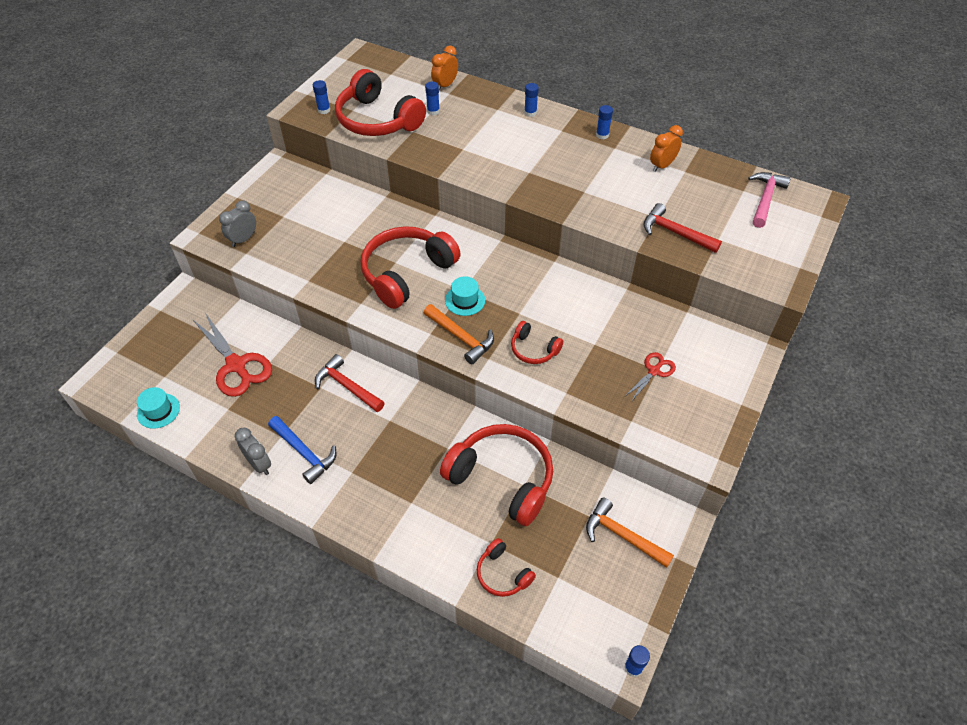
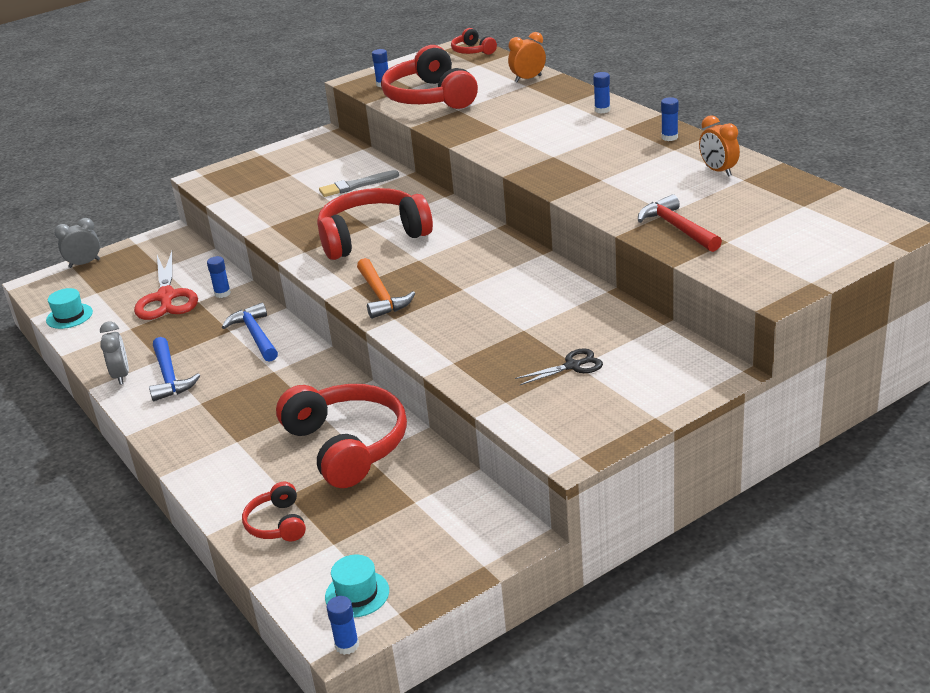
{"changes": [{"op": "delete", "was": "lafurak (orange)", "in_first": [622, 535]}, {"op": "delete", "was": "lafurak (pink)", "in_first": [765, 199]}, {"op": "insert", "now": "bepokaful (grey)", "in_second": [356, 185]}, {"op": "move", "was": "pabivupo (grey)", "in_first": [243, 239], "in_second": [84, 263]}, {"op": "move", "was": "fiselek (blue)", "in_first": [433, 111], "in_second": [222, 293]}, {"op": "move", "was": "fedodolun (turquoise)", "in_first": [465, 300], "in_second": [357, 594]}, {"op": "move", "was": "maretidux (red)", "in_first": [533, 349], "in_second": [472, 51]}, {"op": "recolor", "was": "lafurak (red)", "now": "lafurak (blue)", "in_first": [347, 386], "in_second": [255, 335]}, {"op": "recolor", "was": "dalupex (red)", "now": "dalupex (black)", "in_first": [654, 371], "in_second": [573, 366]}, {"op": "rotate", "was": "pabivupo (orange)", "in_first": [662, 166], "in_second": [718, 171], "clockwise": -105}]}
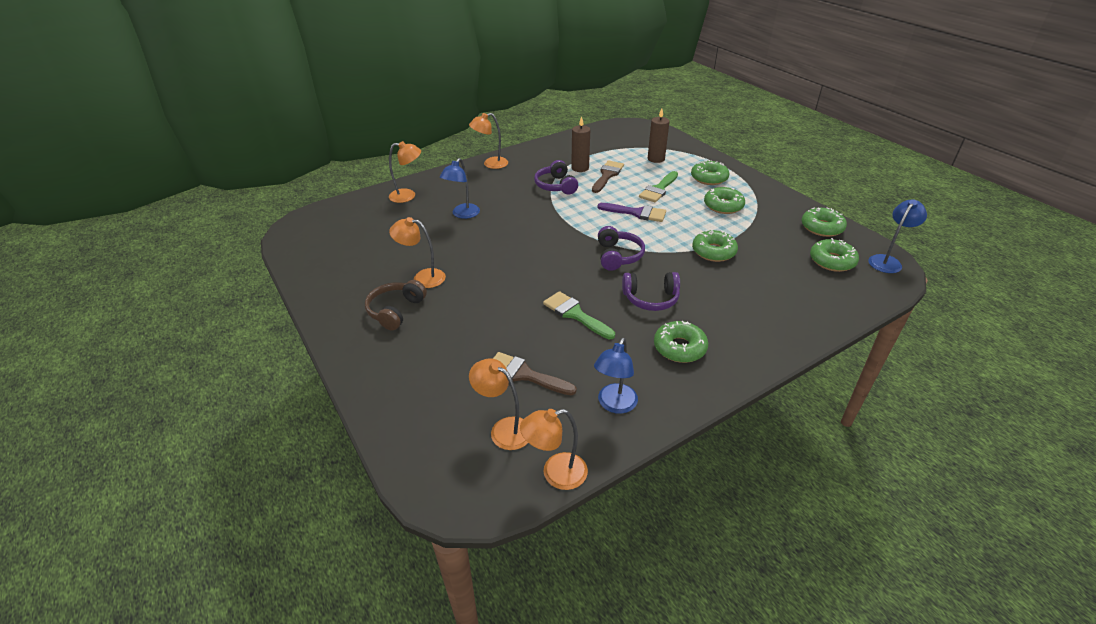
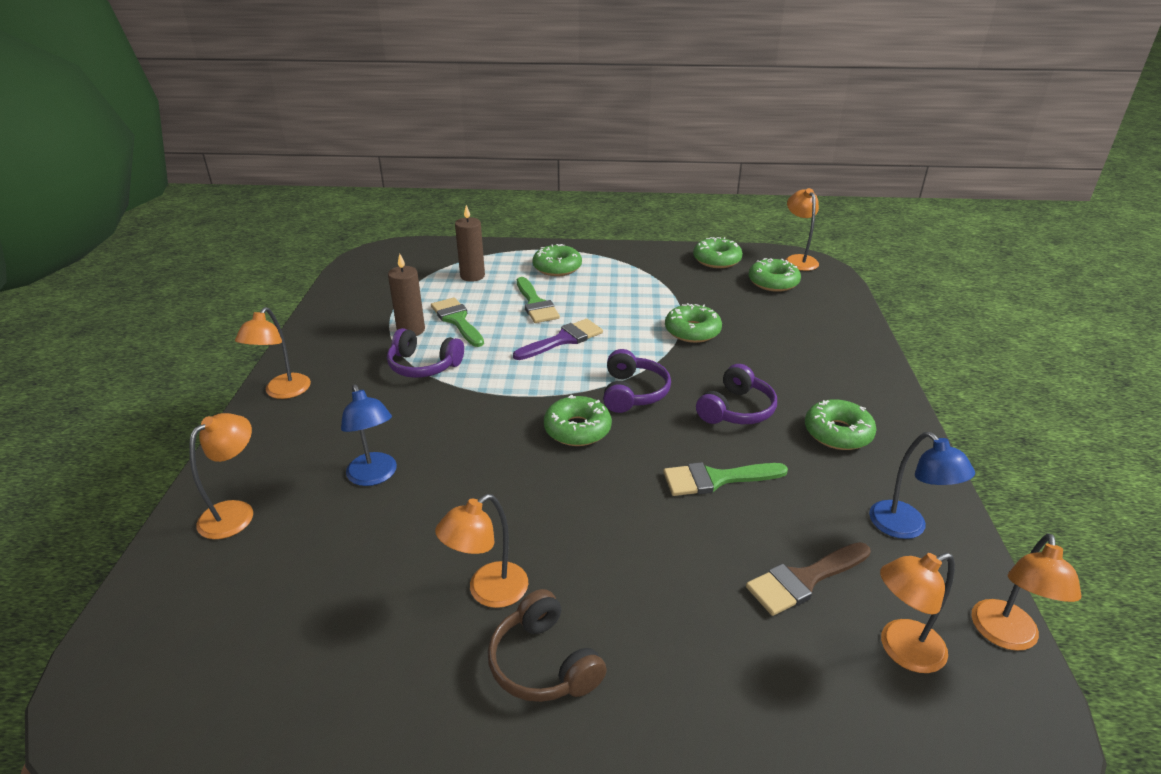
{"changes": [{"op": "move", "was": "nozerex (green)", "in_first": [723, 206], "in_second": [577, 429]}, {"op": "recolor", "was": "bepokaful (brown)", "now": "bepokaful (green)", "in_first": [607, 175], "in_second": [457, 320]}, {"op": "recolor", "was": "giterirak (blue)", "now": "giterirak (orange)", "in_first": [887, 261], "in_second": [798, 260]}, {"op": "rotate", "was": "maretidux (purple)", "in_first": [618, 256], "in_second": [633, 392], "clockwise": 60}]}
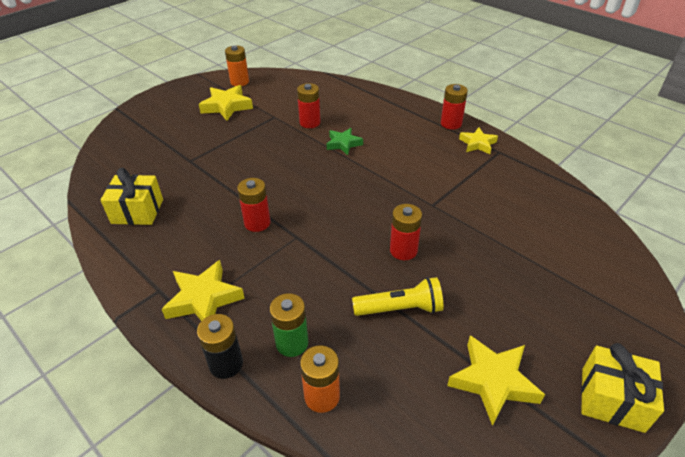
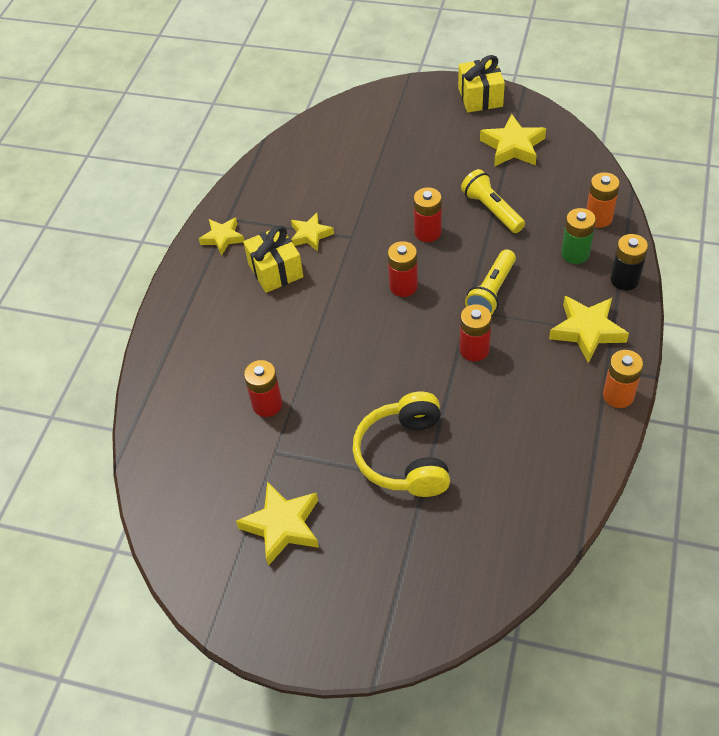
{"changes": [{"op": "delete", "was": "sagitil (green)", "in_first": [343, 144]}, {"op": "insert", "now": "sagitil (yellow)", "in_second": [310, 235]}, {"op": "insert", "now": "maretidux (yellow)", "in_second": [405, 456]}, {"op": "insert", "now": "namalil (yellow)", "in_second": [492, 291]}, {"op": "move", "was": "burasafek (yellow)", "in_first": [137, 211], "in_second": [275, 270]}, {"op": "move", "was": "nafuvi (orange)", "in_first": [239, 82], "in_second": [618, 395]}, {"op": "move", "was": "nafuvi (red)", "in_first": [451, 124], "in_second": [403, 286]}]}
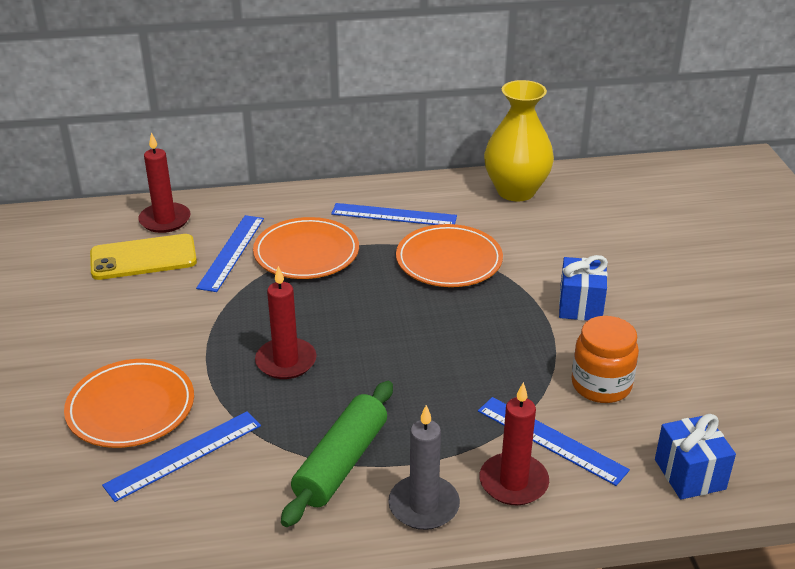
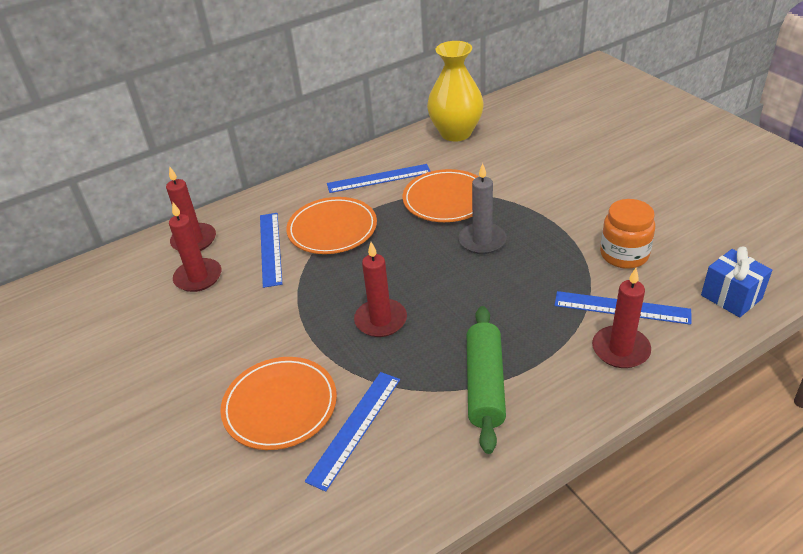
{"changes": [{"op": "delete", "was": "burasafek (blue)", "in_first": [580, 305]}, {"op": "move", "was": "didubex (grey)", "in_first": [424, 505], "in_second": [482, 241]}, {"op": "replace", "was": "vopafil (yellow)", "now": "didubex (red)", "in_first": [143, 258], "in_second": [198, 277]}]}
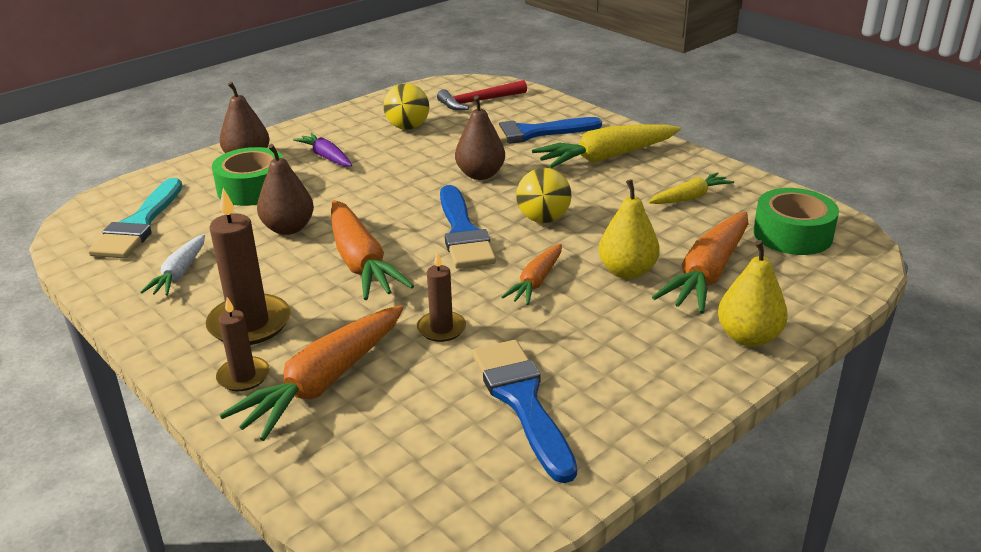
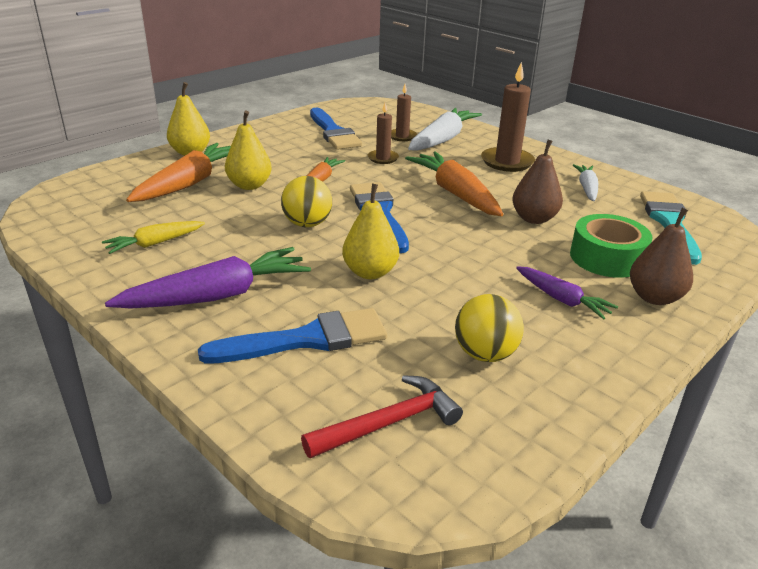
{"changes": [{"op": "delete", "was": "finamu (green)", "in_first": [792, 234]}, {"op": "move", "was": "didubex (brown)", "in_first": [243, 376], "in_second": [402, 136]}, {"op": "recolor", "was": "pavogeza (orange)", "now": "pavogeza (white)", "in_first": [323, 382], "in_second": [442, 139]}, {"op": "recolor", "was": "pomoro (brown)", "now": "pomoro (yellow)", "in_first": [480, 175], "in_second": [370, 272]}, {"op": "recolor", "was": "pavogeza (yellow)", "now": "pavogeza (purple)", "in_first": [606, 157], "in_second": [218, 295]}]}
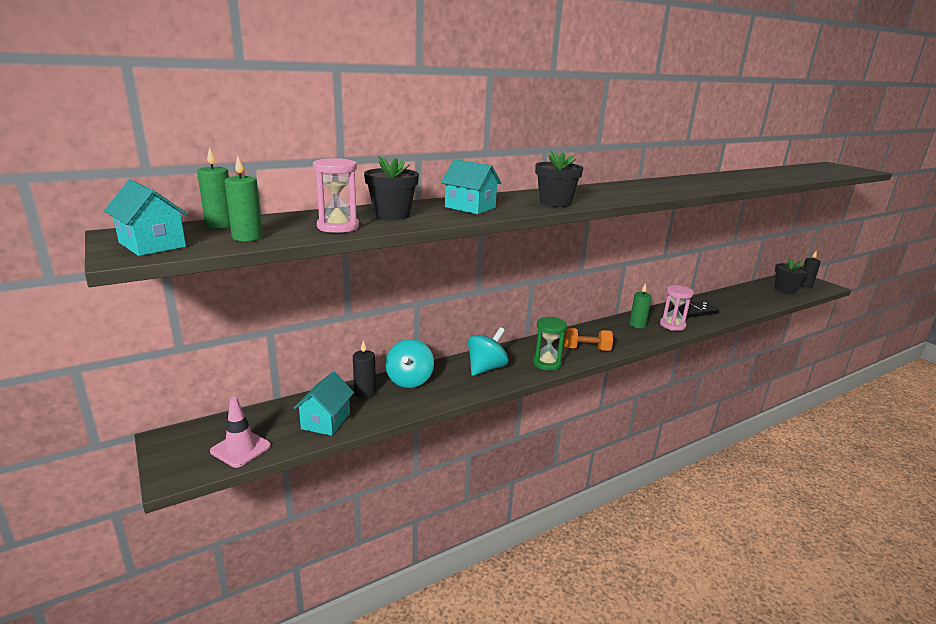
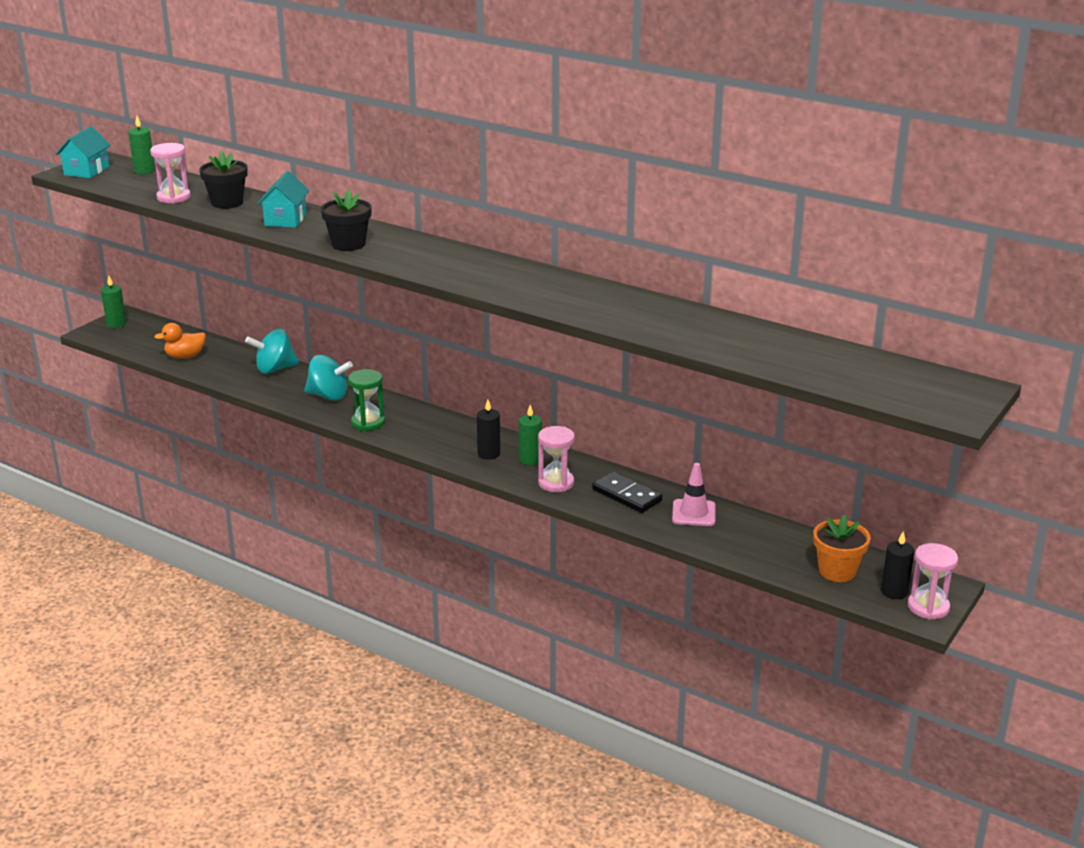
{"changes": [{"op": "delete", "was": "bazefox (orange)", "in_first": [586, 349]}, {"op": "insert", "now": "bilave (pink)", "in_second": [928, 607]}, {"op": "move", "was": "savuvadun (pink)", "in_first": [240, 448], "in_second": [693, 513]}, {"op": "move", "was": "didubex (green)", "in_first": [247, 237], "in_second": [116, 324]}, {"op": "move", "was": "didubex (black)", "in_first": [365, 392], "in_second": [489, 454]}, {"op": "replace", "was": "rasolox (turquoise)", "now": "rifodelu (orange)", "in_first": [326, 421], "in_second": [185, 356]}, {"op": "recolor", "was": "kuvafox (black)", "now": "kuvafox (orange)", "in_first": [785, 290], "in_second": [837, 571]}]}
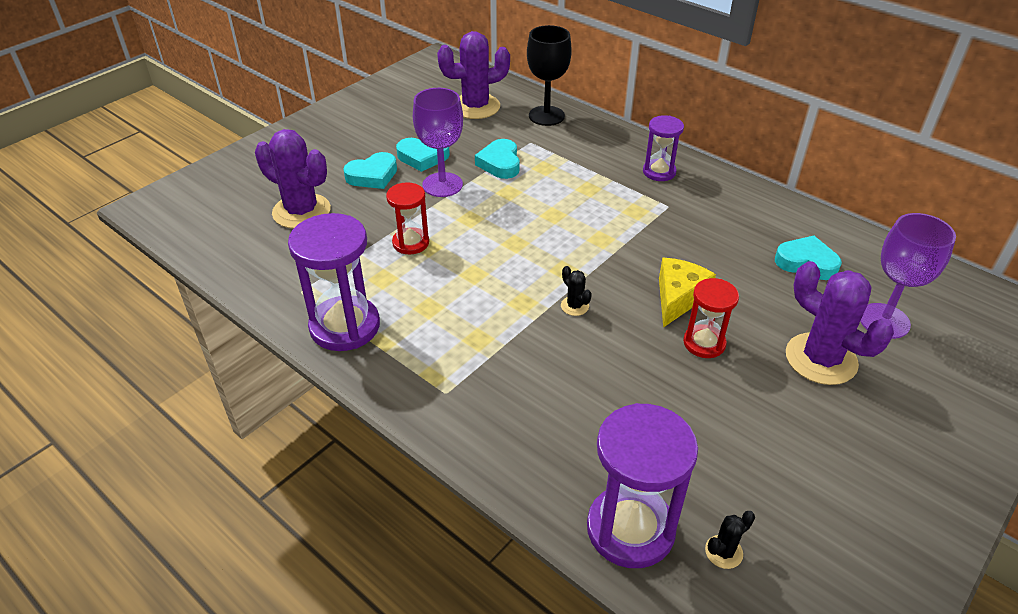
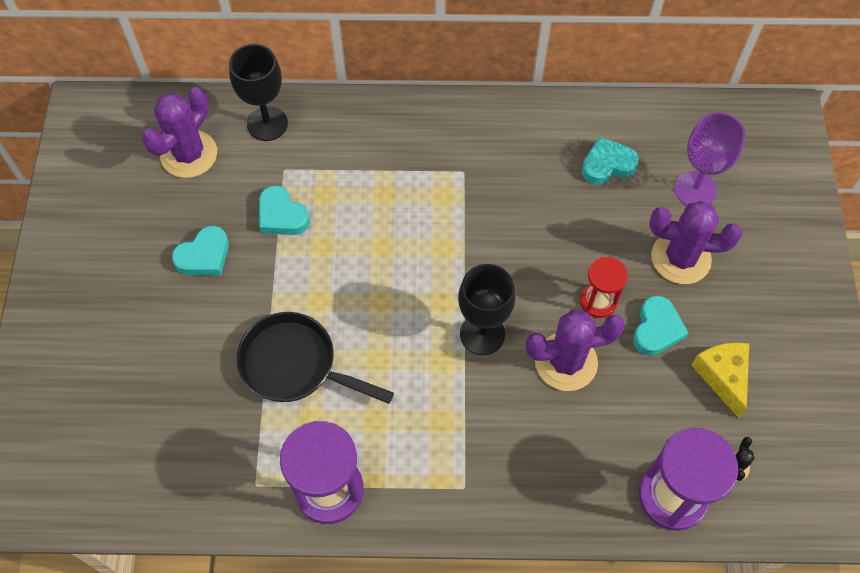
{"changes": [{"op": "delete", "was": "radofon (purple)", "in_first": [442, 185]}, {"op": "delete", "was": "bilave (purple)", "in_first": [659, 172]}, {"op": "move", "was": "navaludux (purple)", "in_first": [301, 211], "in_second": [566, 362]}, {"op": "move", "was": "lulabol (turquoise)", "in_first": [372, 175], "in_second": [656, 329]}, {"op": "move", "was": "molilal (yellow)", "in_first": [678, 298], "in_second": [722, 376]}, {"op": "replace", "was": "bilave (red)", "now": "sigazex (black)", "in_first": [411, 243], "in_second": [294, 365]}, {"op": "replace", "was": "navaludux (black)", "now": "radofon (black)", "in_first": [574, 306], "in_second": [482, 334]}]}
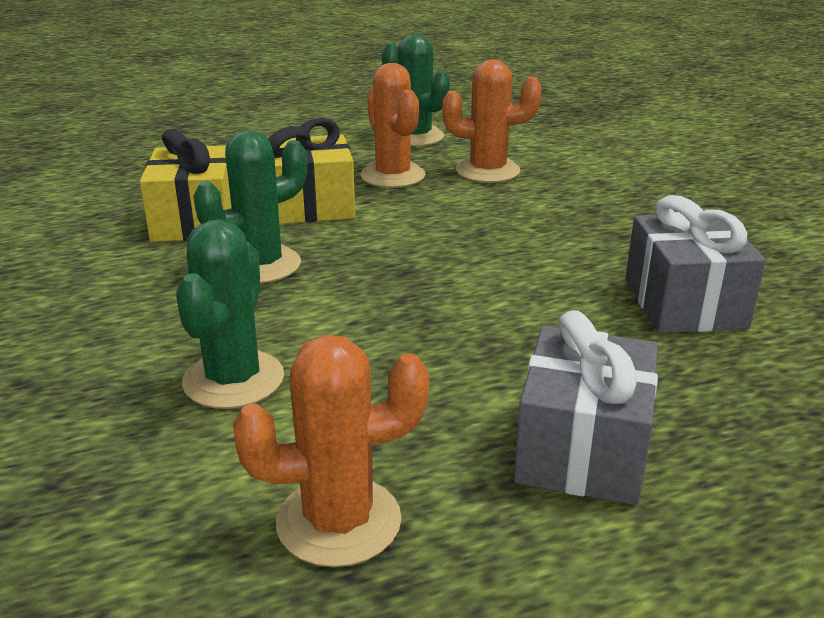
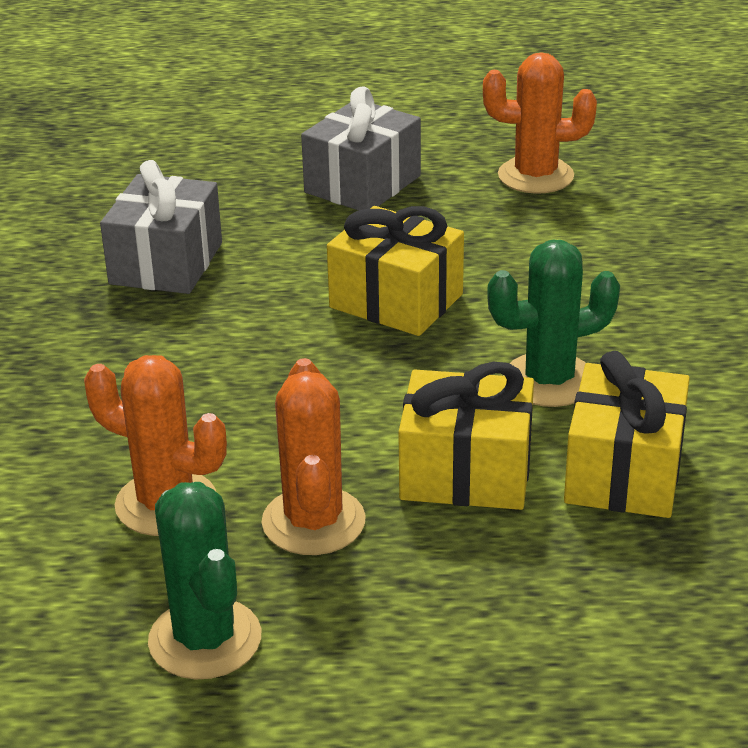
{"changes": [{"op": "delete", "was": "navaludux (green)", "in_first": [233, 380]}, {"op": "insert", "now": "burasafek (yellow)", "in_second": [396, 301]}]}
